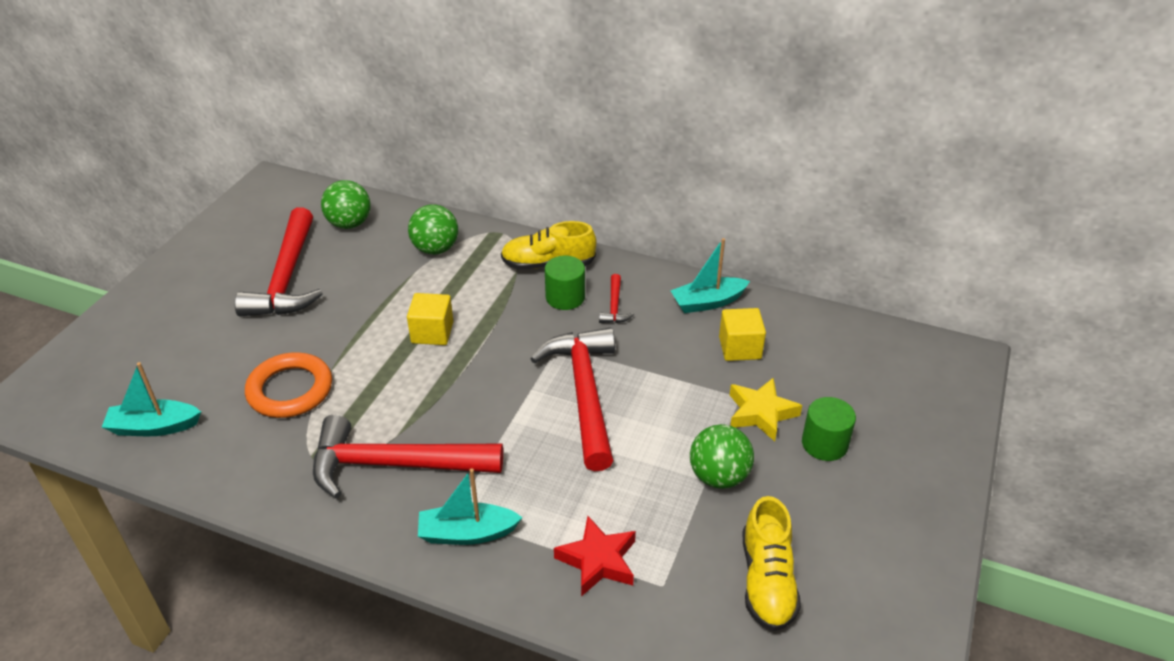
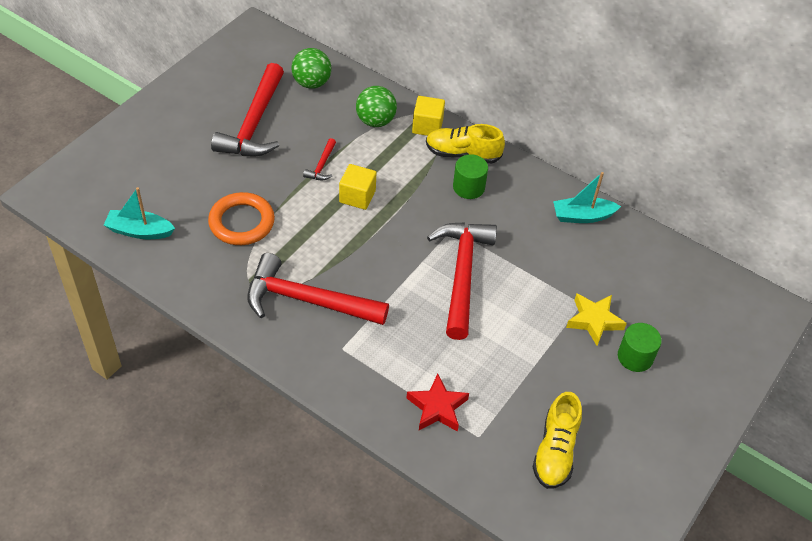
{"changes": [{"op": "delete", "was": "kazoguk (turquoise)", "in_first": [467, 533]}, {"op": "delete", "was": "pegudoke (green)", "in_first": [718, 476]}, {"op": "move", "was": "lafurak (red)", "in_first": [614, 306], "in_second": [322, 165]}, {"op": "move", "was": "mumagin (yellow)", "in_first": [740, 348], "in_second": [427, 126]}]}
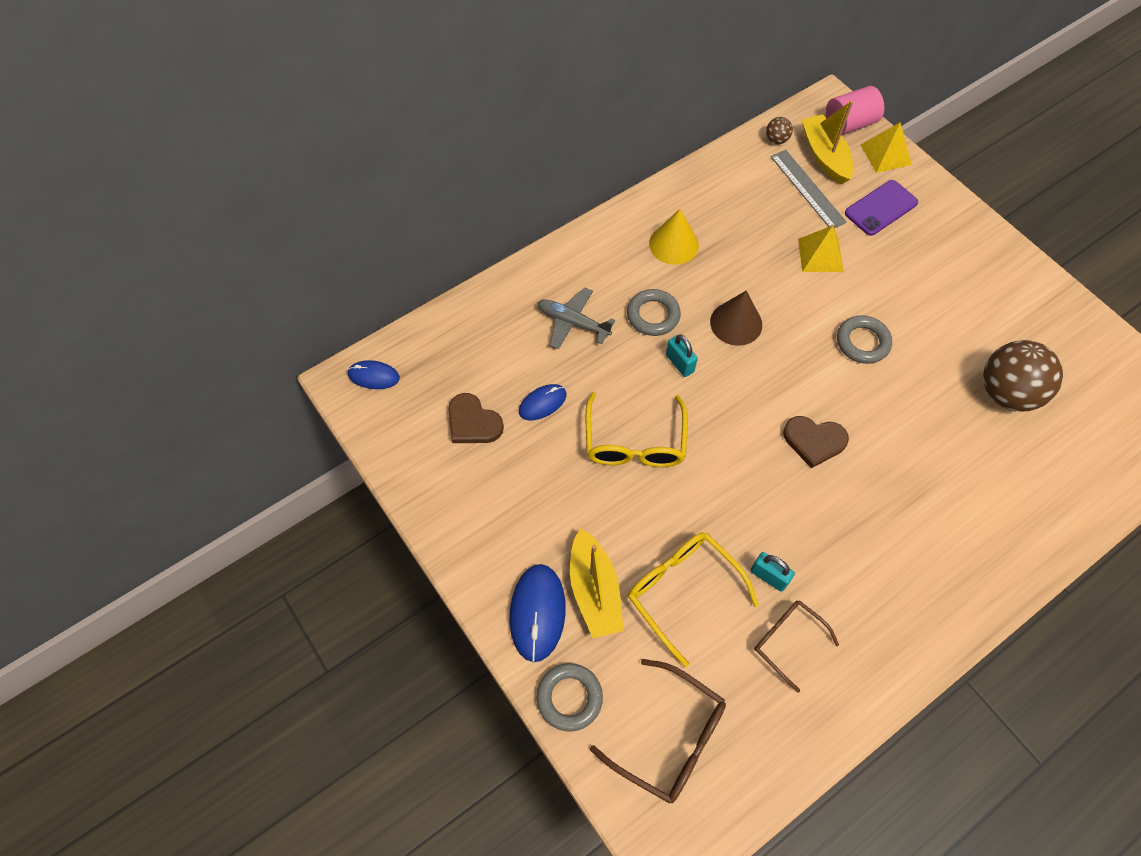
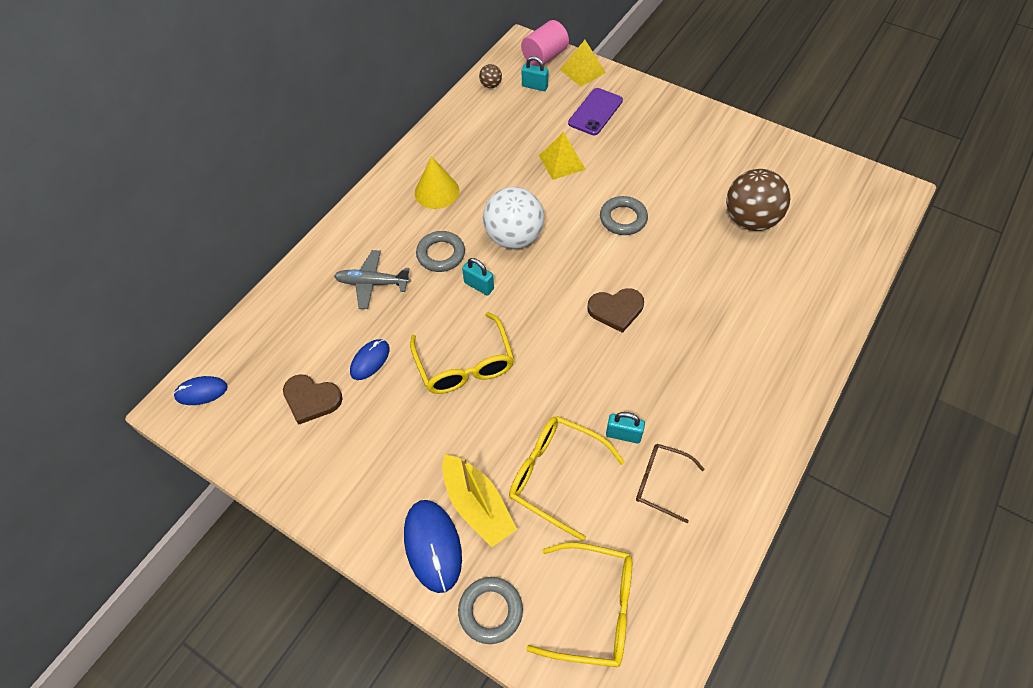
{"changes": [{"op": "delete", "was": "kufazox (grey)", "in_first": [807, 189]}, {"op": "replace", "was": "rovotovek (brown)", "now": "pegudoke (white)", "in_first": [736, 323], "in_second": [514, 237]}, {"op": "replace", "was": "kazoguk (yellow)", "now": "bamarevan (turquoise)", "in_first": [824, 156], "in_second": [535, 86]}, {"op": "recolor", "was": "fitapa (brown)", "now": "fitapa (yellow)", "in_first": [670, 738], "in_second": [594, 609]}]}
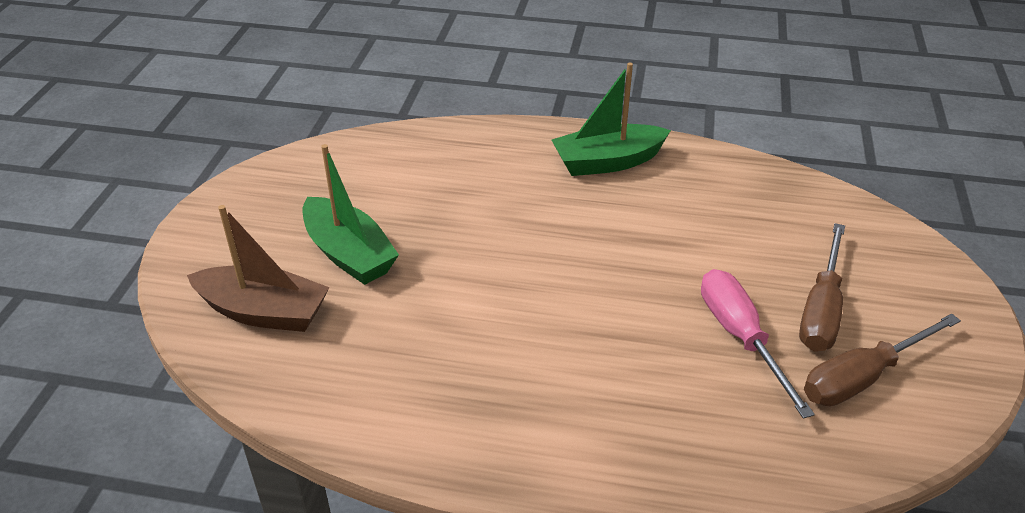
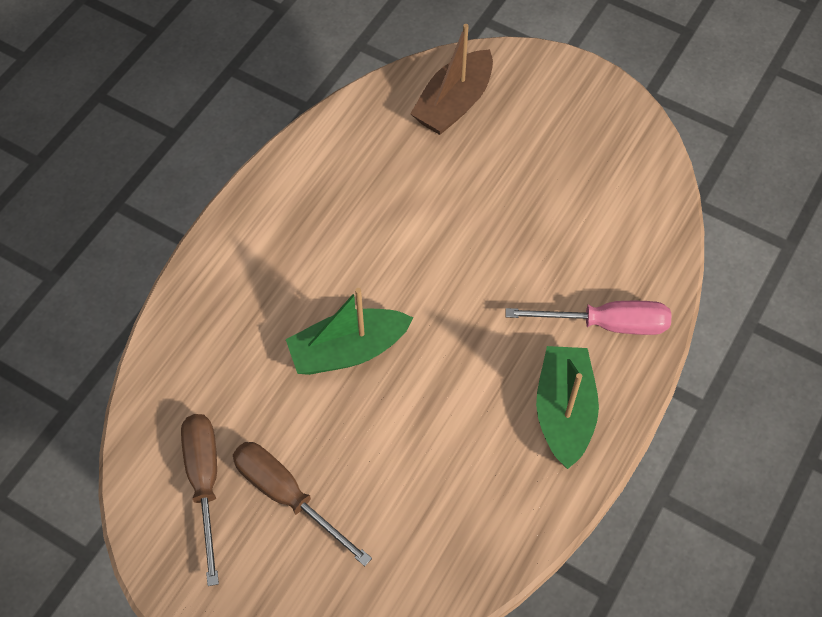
{"changes": [{"op": "move", "was": "kazoguk (green)", "in_first": [349, 254], "in_second": [348, 350]}, {"op": "move", "was": "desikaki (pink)", "in_first": [740, 337], "in_second": [606, 324]}]}
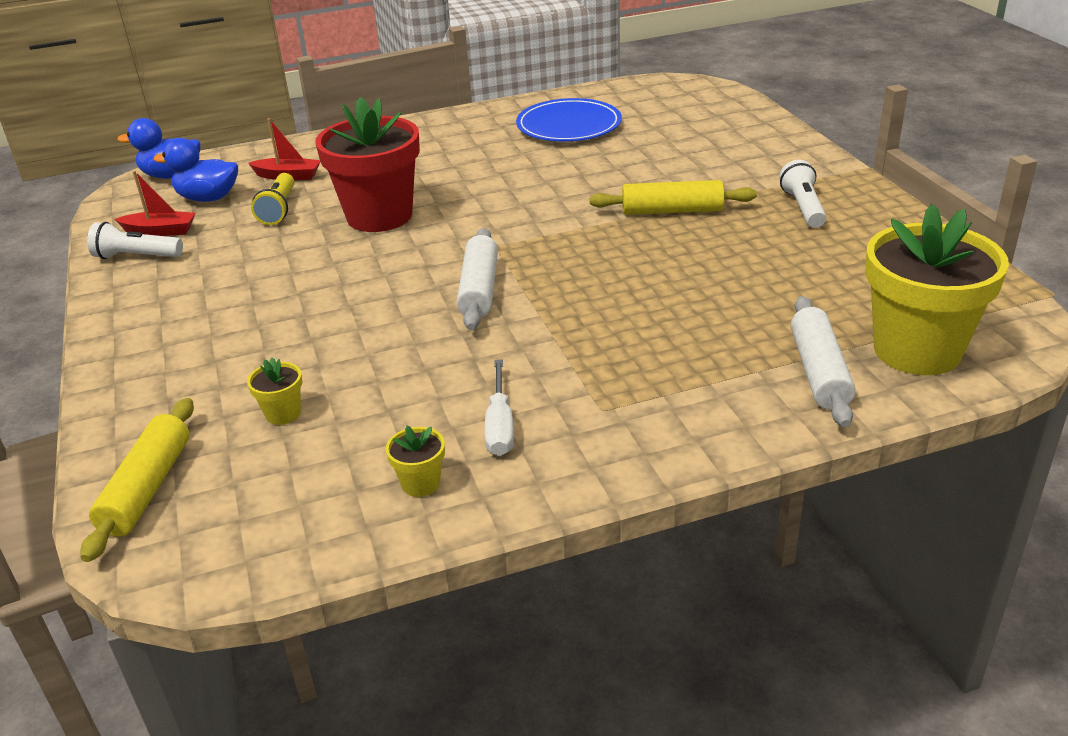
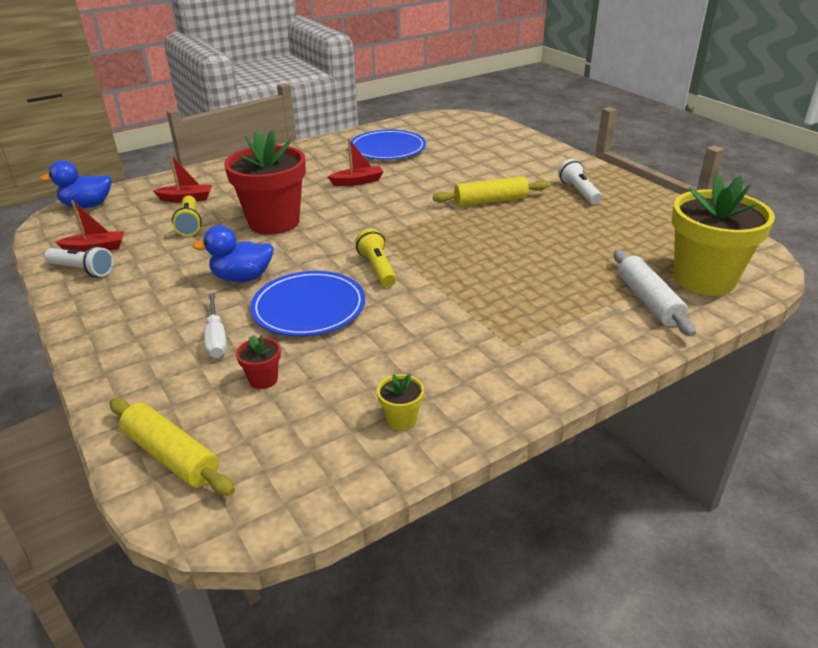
{"changes": [{"op": "insert", "now": "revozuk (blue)", "in_second": [309, 307]}, {"op": "insert", "now": "kazoguk (red)", "in_second": [357, 182]}, {"op": "move", "was": "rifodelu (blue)", "in_first": [208, 198], "in_second": [242, 277]}, {"op": "move", "was": "desikaki (white)", "in_first": [500, 425], "in_second": [216, 338]}, {"op": "replace", "was": "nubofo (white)", "now": "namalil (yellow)", "in_first": [479, 289], "in_second": [377, 268]}, {"op": "recolor", "was": "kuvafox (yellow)", "now": "kuvafox (red)", "in_first": [283, 413], "in_second": [263, 379]}, {"op": "rotate", "was": "nubofo (yellow)", "in_first": [147, 488], "in_second": [171, 456], "clockwise": -45}, {"op": "rotate", "was": "namalil (white)", "in_first": [136, 257], "in_second": [82, 270], "clockwise": -150}]}
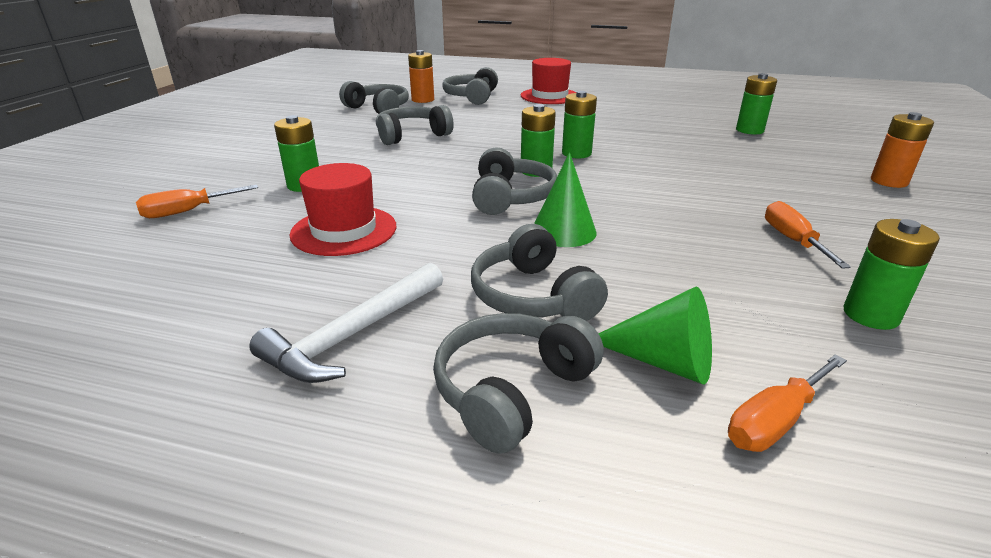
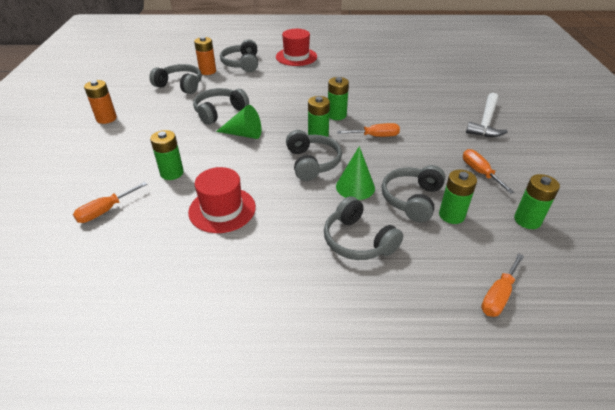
{"changes": [{"op": "insert", "now": "desikaki (orange)", "in_second": [375, 136]}, {"op": "move", "was": "lafurak (white)", "in_first": [353, 335], "in_second": [486, 122]}, {"op": "move", "was": "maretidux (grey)", "in_first": [512, 391], "in_second": [412, 199]}, {"op": "move", "was": "rovotovek (green)", "in_first": [663, 361], "in_second": [244, 134]}, {"op": "move", "was": "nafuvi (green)", "in_first": [749, 130], "in_second": [451, 215]}, {"op": "move", "was": "nafuvi (orange)", "in_first": [889, 181], "in_second": [106, 118]}]}
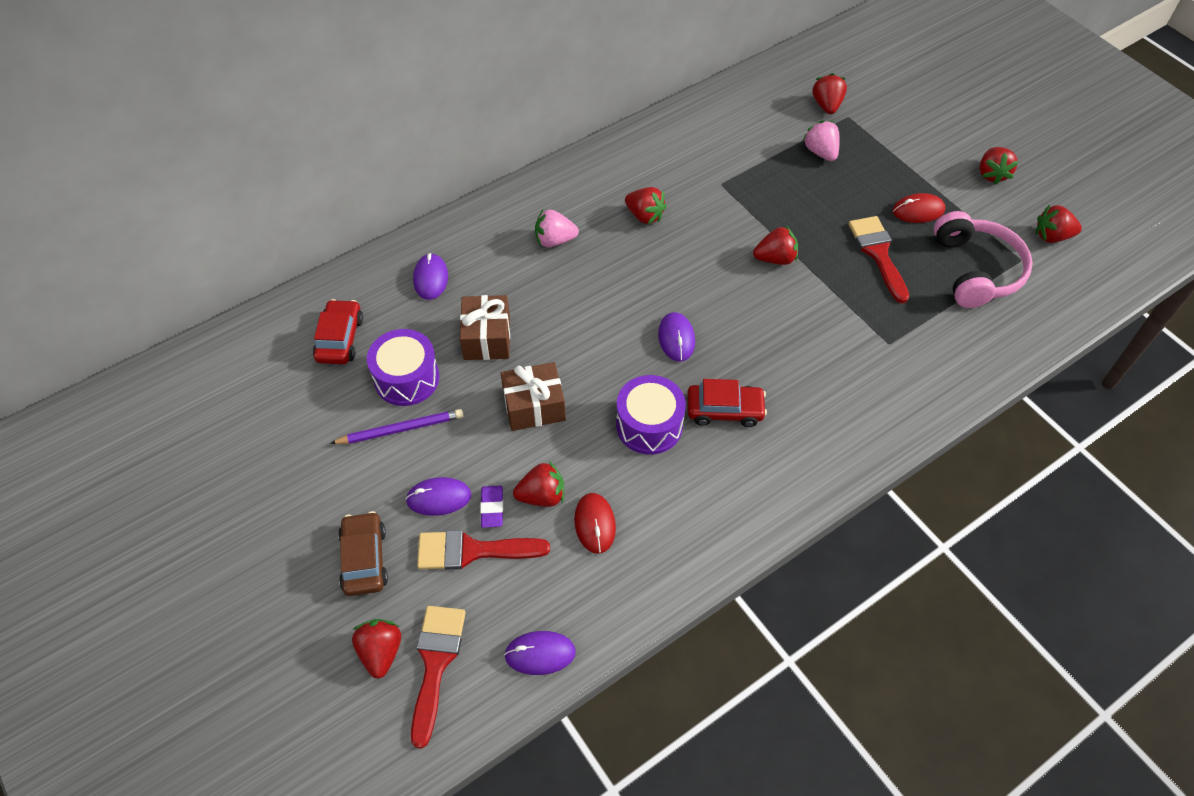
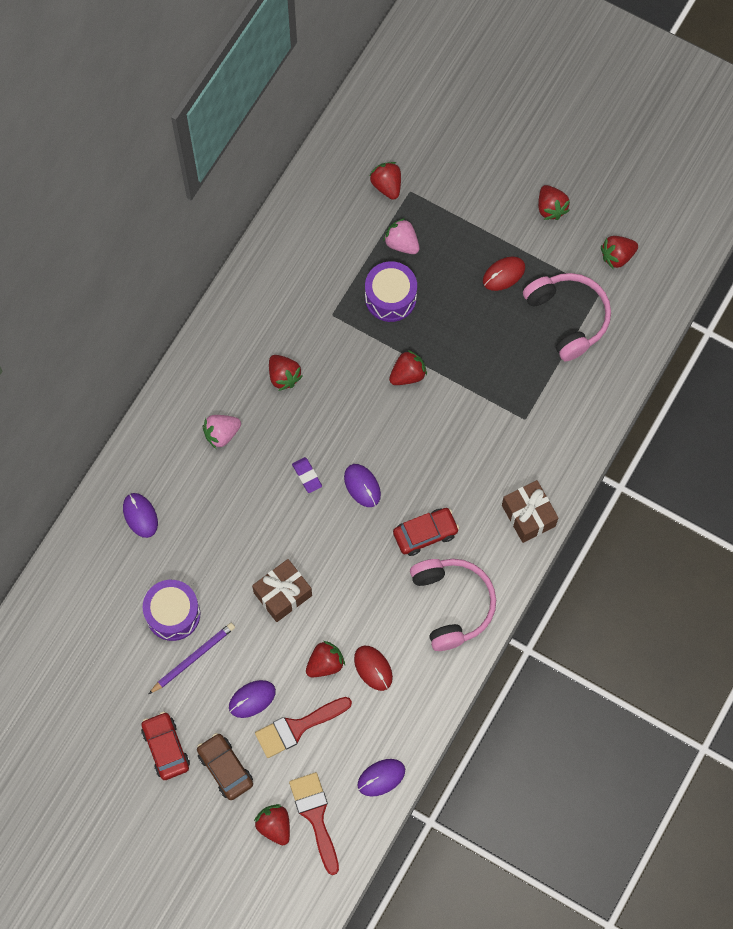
{"changes": [{"op": "delete", "was": "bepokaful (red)", "in_first": [878, 253]}, {"op": "insert", "now": "maretidux (pink)", "in_second": [452, 604]}, {"op": "move", "was": "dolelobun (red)", "in_first": [340, 339], "in_second": [166, 748]}, {"op": "move", "was": "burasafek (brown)", "in_first": [487, 338], "in_second": [528, 515]}, {"op": "move", "was": "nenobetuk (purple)", "in_first": [492, 508], "in_second": [307, 476]}, {"op": "move", "was": "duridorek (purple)", "in_first": [649, 425], "in_second": [390, 297]}, {"op": "rotate", "was": "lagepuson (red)", "in_first": [644, 216], "in_second": [284, 376], "clockwise": 45}]}
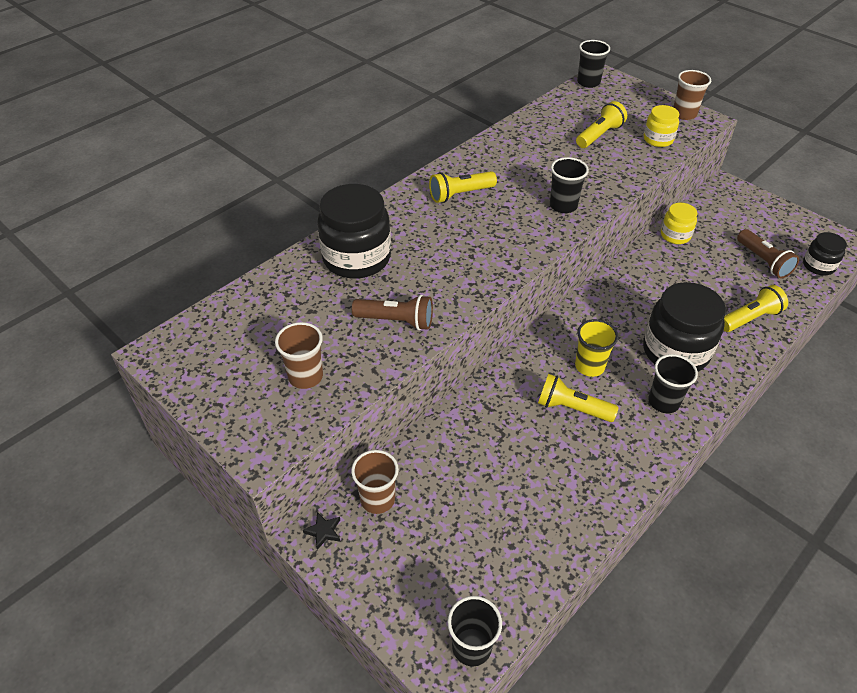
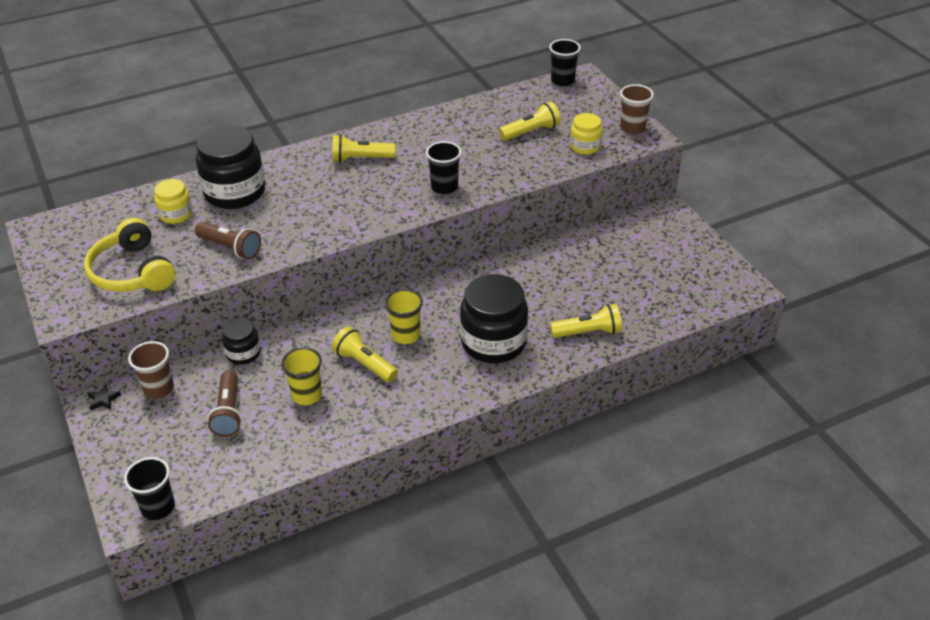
{"changes": [{"op": "delete", "was": "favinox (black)", "in_first": [663, 402]}, {"op": "insert", "now": "favinox (yellow)", "in_second": [307, 395]}, {"op": "move", "was": "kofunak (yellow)", "in_first": [675, 235], "in_second": [176, 214]}, {"op": "move", "was": "namalil (brown)", "in_first": [763, 261], "in_second": [228, 412]}, {"op": "move", "was": "kofunak (black)", "in_first": [818, 266], "in_second": [243, 353]}, {"op": "replace", "was": "favinox (brown)", "now": "maretidux (yellow)", "in_first": [305, 376], "in_second": [132, 272]}]}
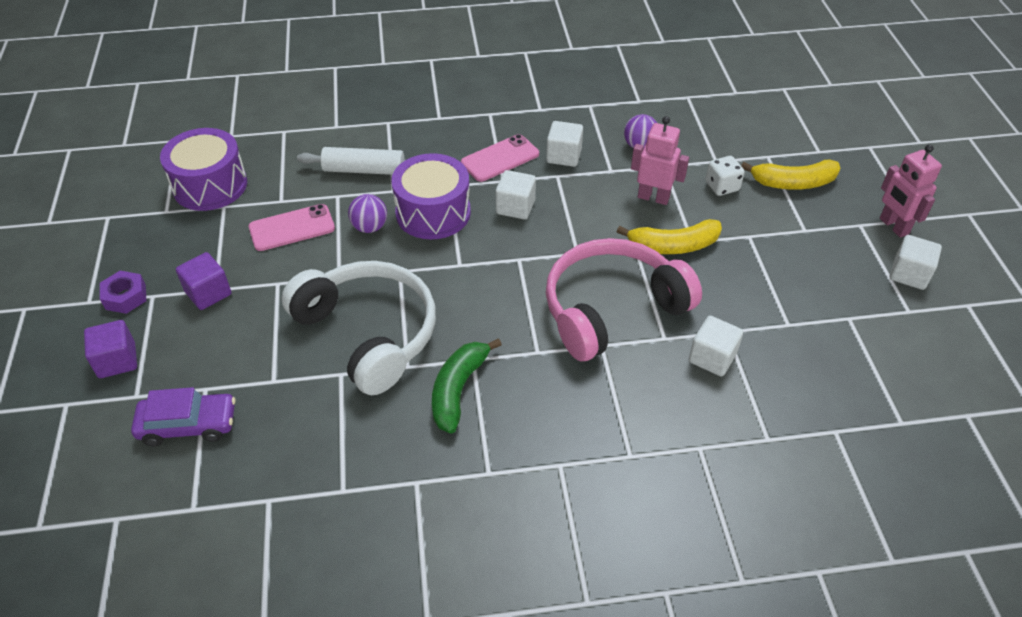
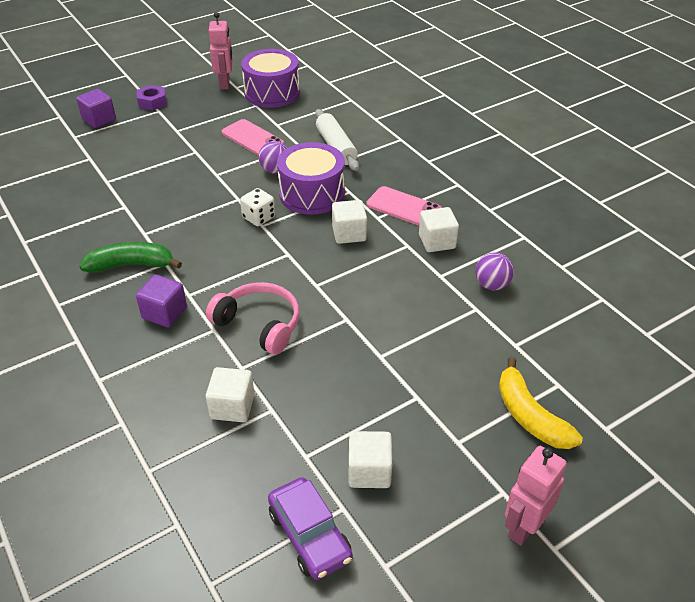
{"changes": [{"op": "delete", "was": "maretidux (white)", "in_first": [369, 333]}, {"op": "delete", "was": "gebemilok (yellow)", "in_first": [673, 246]}, {"op": "move", "was": "dolelobun (purple)", "in_first": [188, 425], "in_second": [310, 535]}, {"op": "move", "was": "mumagin (purple)", "in_first": [208, 293], "in_second": [164, 313]}, {"op": "move", "was": "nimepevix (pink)", "in_first": [653, 197], "in_second": [225, 84]}, {"op": "move", "was": "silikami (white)", "in_first": [722, 186], "in_second": [259, 218]}, {"op": "move", "was": "mumagin (white)", "in_first": [909, 274], "in_second": [369, 471]}, {"op": "resize", "was": "maretidux (pink)", "in_first": [612, 309], "in_second": [259, 324], "ratio": 0.64}]}
